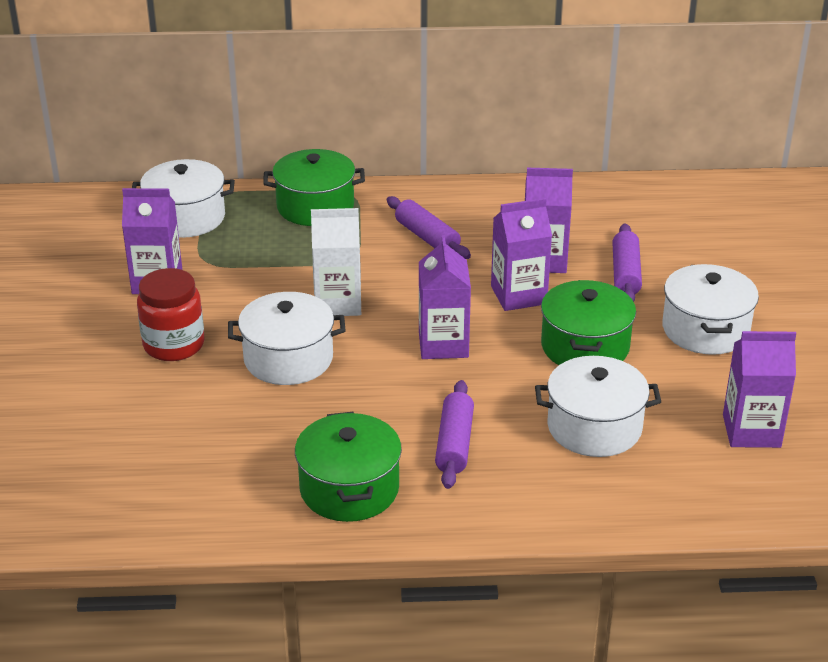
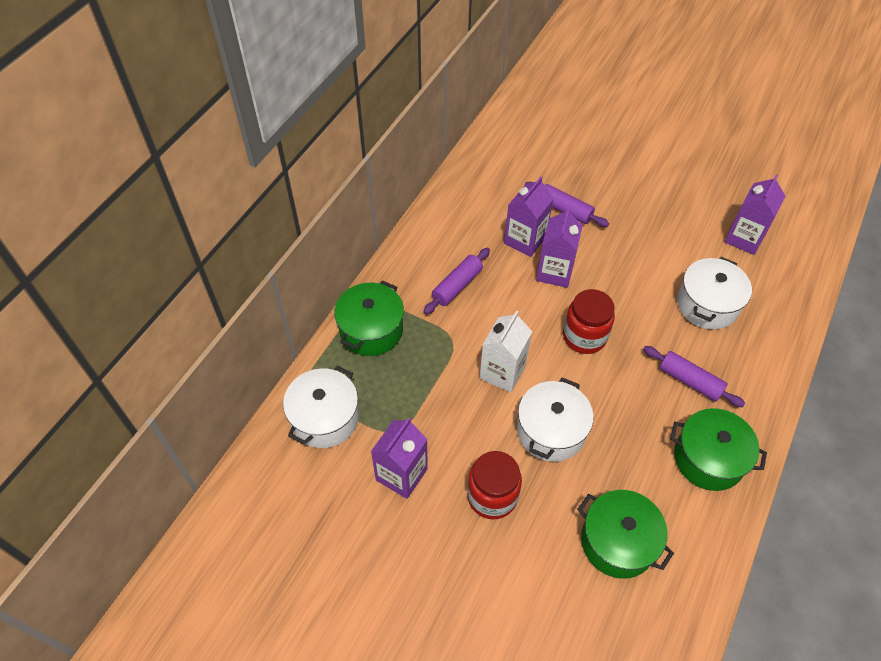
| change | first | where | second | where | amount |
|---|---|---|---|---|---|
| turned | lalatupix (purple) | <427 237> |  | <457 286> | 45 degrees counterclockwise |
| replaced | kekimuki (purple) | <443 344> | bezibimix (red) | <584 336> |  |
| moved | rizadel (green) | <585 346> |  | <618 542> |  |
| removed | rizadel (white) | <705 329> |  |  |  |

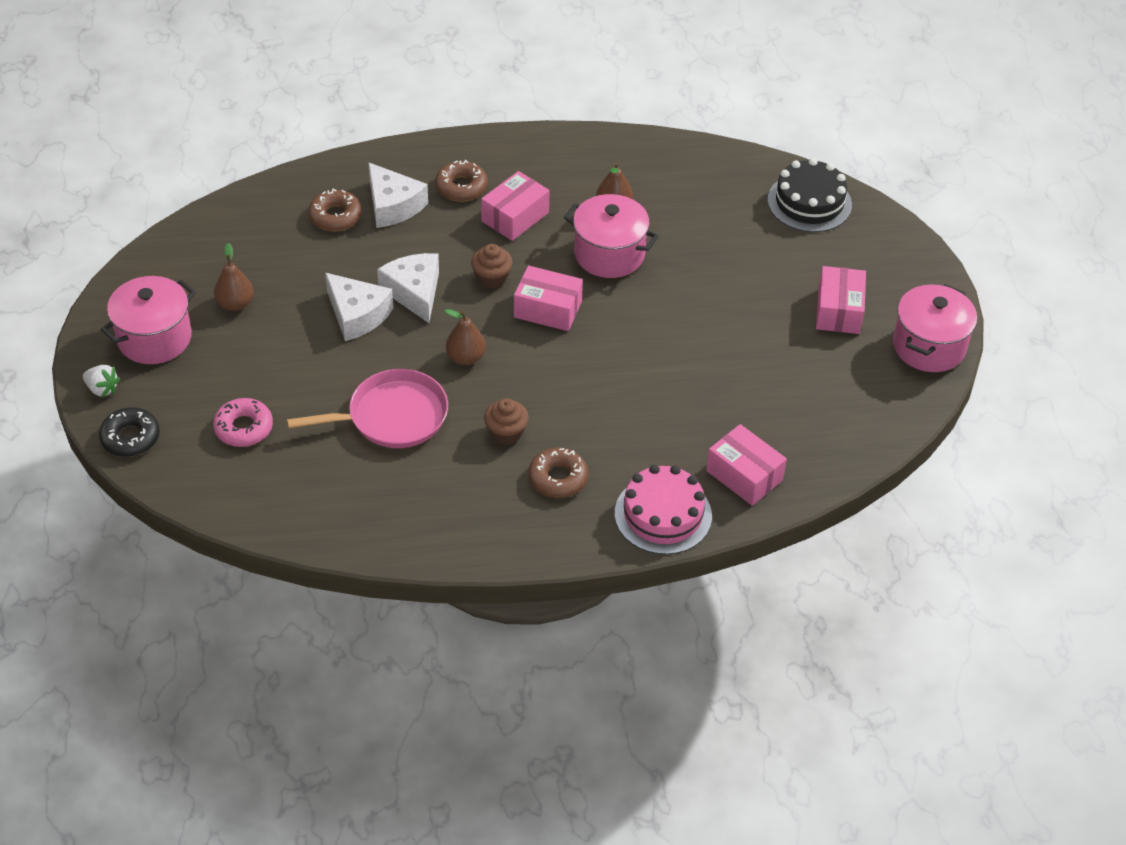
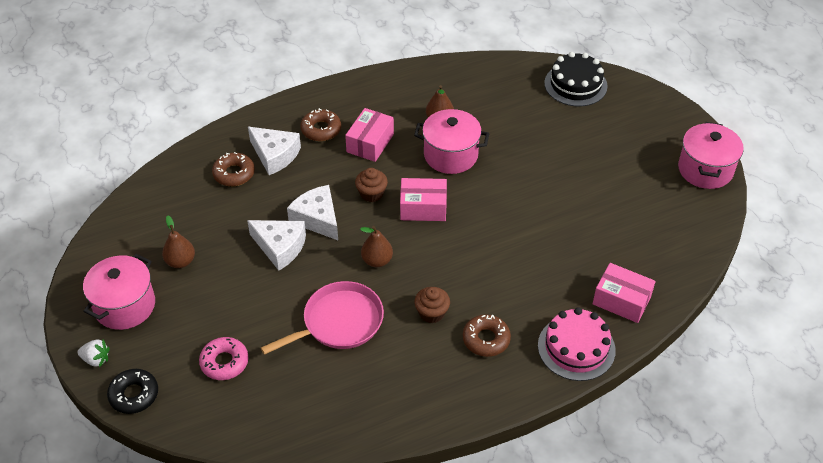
| change | first | where | second | where | amount |
|---|---|---|---|---|---|
| removed | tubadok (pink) | <838 311> |  |  |  |

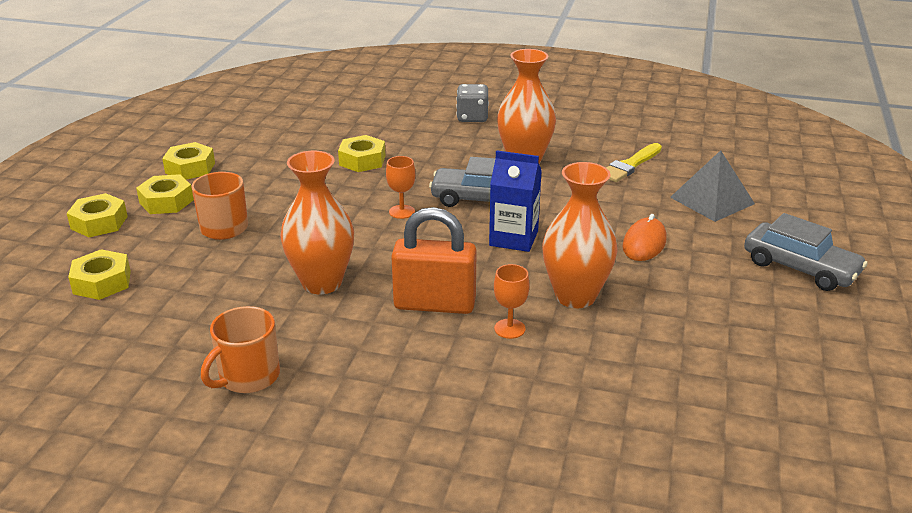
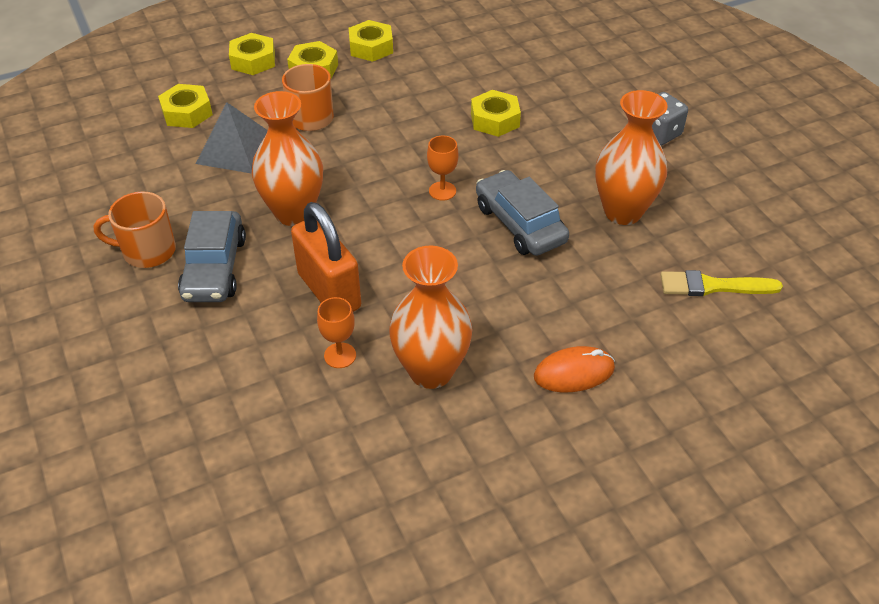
| change | first | where | second | where | amount |
|---|---|---|---|---|---|
| moved | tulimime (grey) | <800 268> |  | <214 268> |  |
| moved | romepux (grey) | <712 200> |  | <236 149> |  |
| removed | kekimuki (blue) | <513 238> |  |  |  |

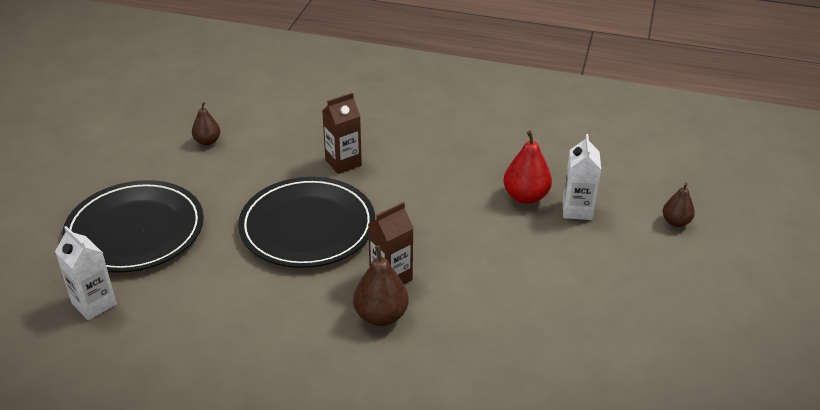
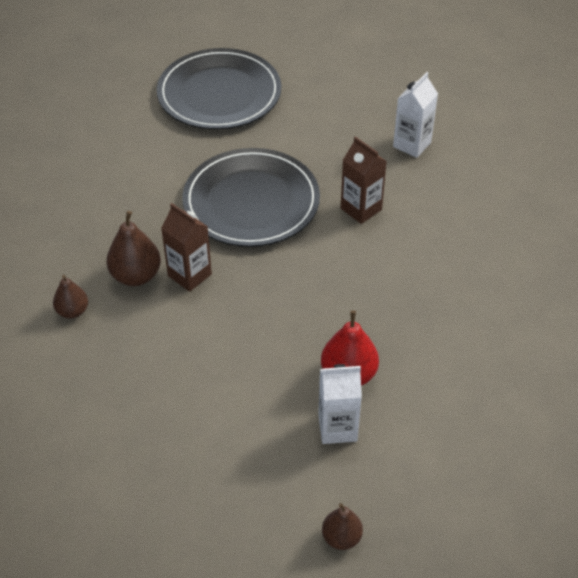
| change | first | where | second | where | amount |
|---|---|---|---|---|---|
| moved | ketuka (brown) | <207 141> |  | <72 311> |  |
| moved | kekimuki (white) | <94 304> |  | <412 144> |  |

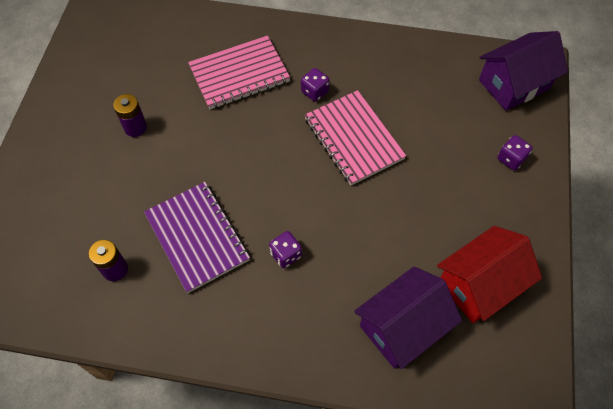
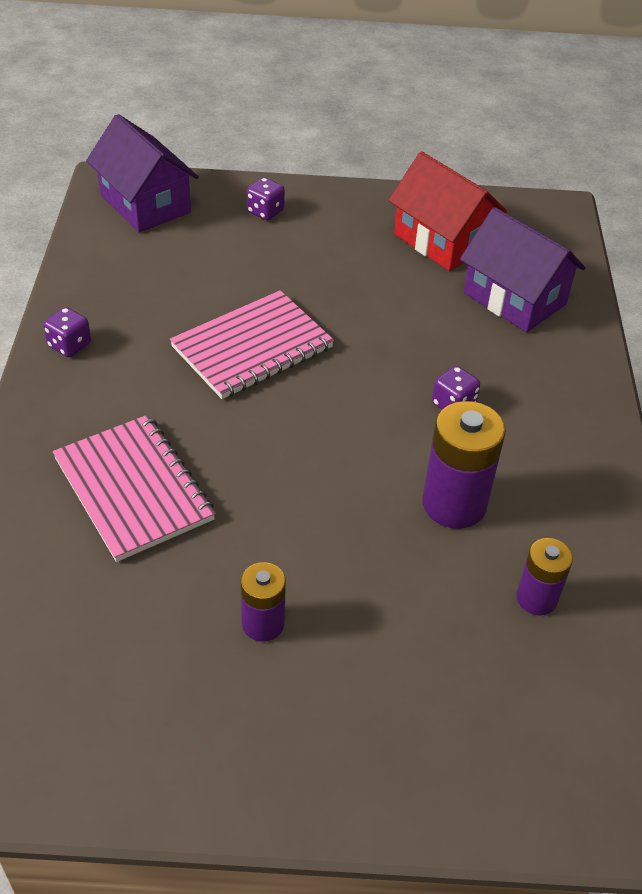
| change | first | where | second | where | amount |
|---|---|---|---|---|---|
| moved | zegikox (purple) | <314 92> |  | <69 345> |  |
| replaced | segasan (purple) | <197 237> | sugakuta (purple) | <454 504> |  |

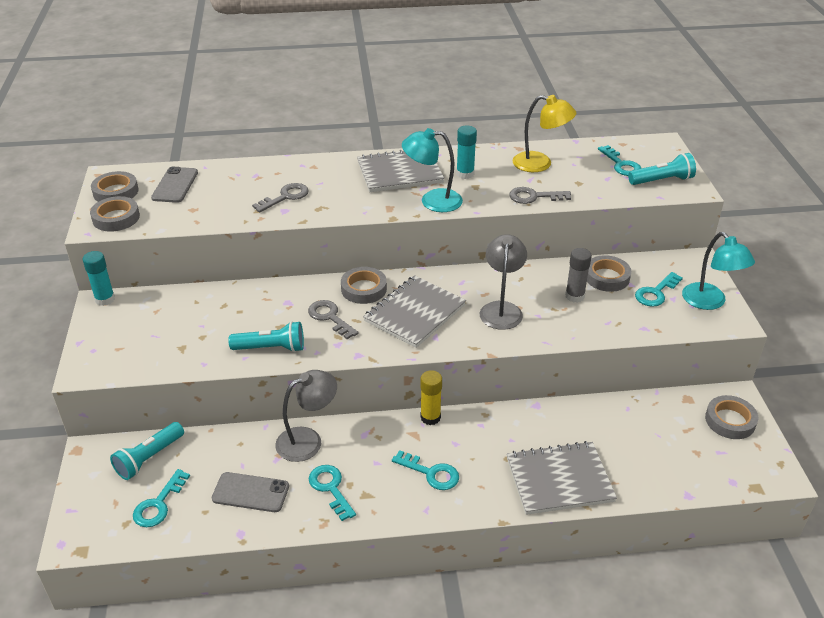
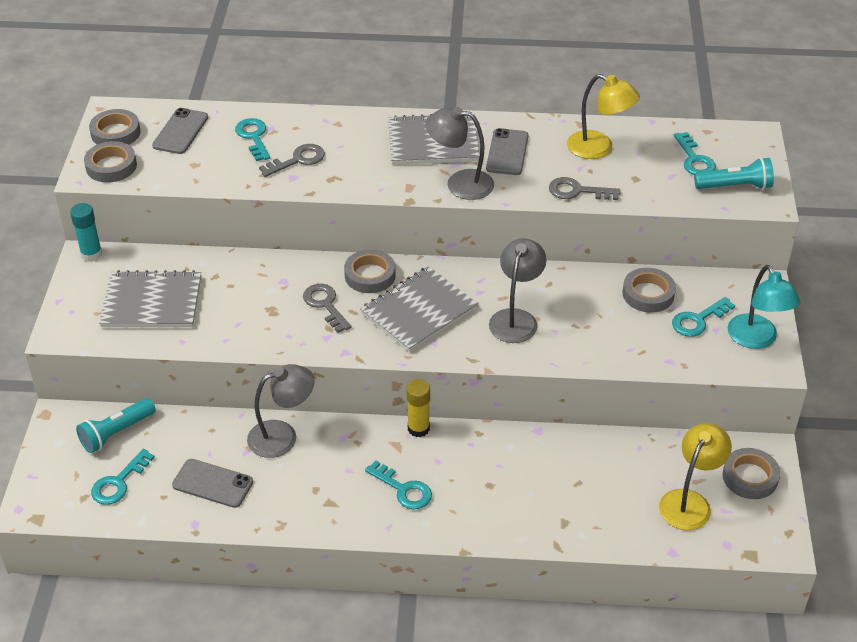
| change | first | where | second | where | amount |
|---|---|---|---|---|---|
| moved | segasan (grey) | <559 480> |  | <152 302> |  |
| moved | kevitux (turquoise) | <330 488> |  | <253 137> |  |
| recoloured | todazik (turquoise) | <432 201> | todazik (grey) | <460 183> |  |
| replaced | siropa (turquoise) | <465 174> | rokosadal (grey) | <507 152> |  |
| added |  |  | todazik (yellow) | <689 502> |  |
| removed | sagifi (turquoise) | <271 348> |  |  |  |
| removed | siropa (grey) | <574 296> |  |  |  |

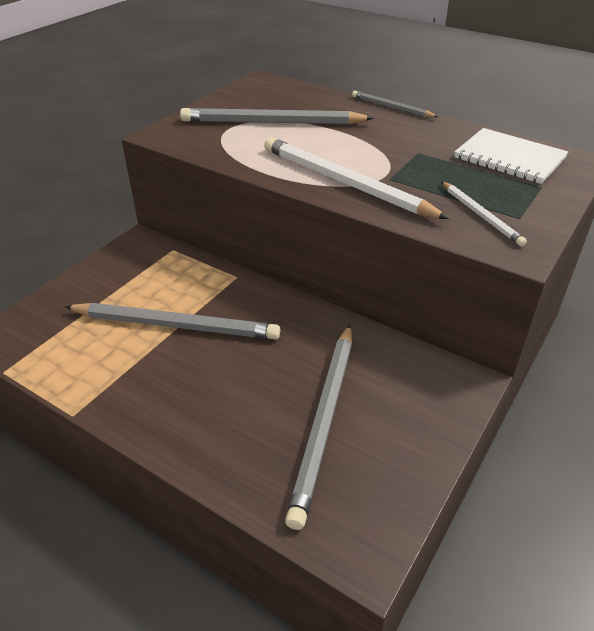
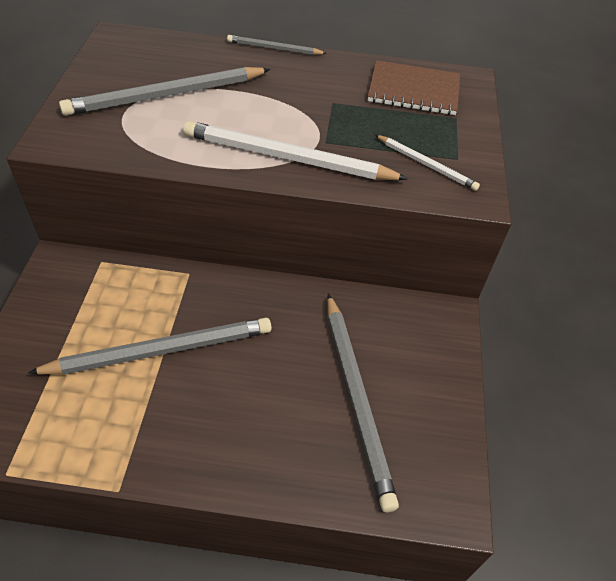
| change | first | where | second | where | amount |
|---|---|---|---|---|---|
| recoloured | segasan (white) | <509 158> | segasan (brown) | <413 90> |  |

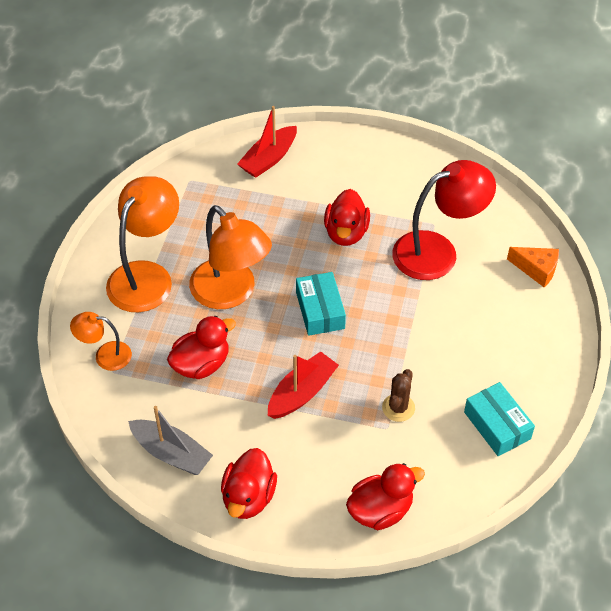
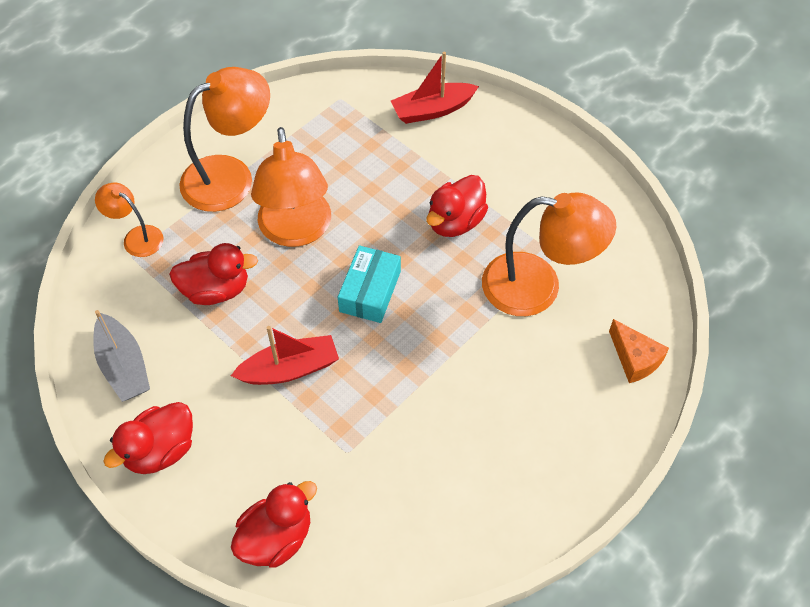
| change | first | where | second | where | amount |
|---|---|---|---|---|---|
| turned | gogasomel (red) | <380 510> |  | <276 538> | 45 degrees counterclockwise |
| recoloured | todazik (red) | <437 251> | todazik (orange) | <537 287> |  |
| removed | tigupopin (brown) | <398 408> |  |  |  |
| removed | tubadok (turquoise) | <497 425> |  |  |  |

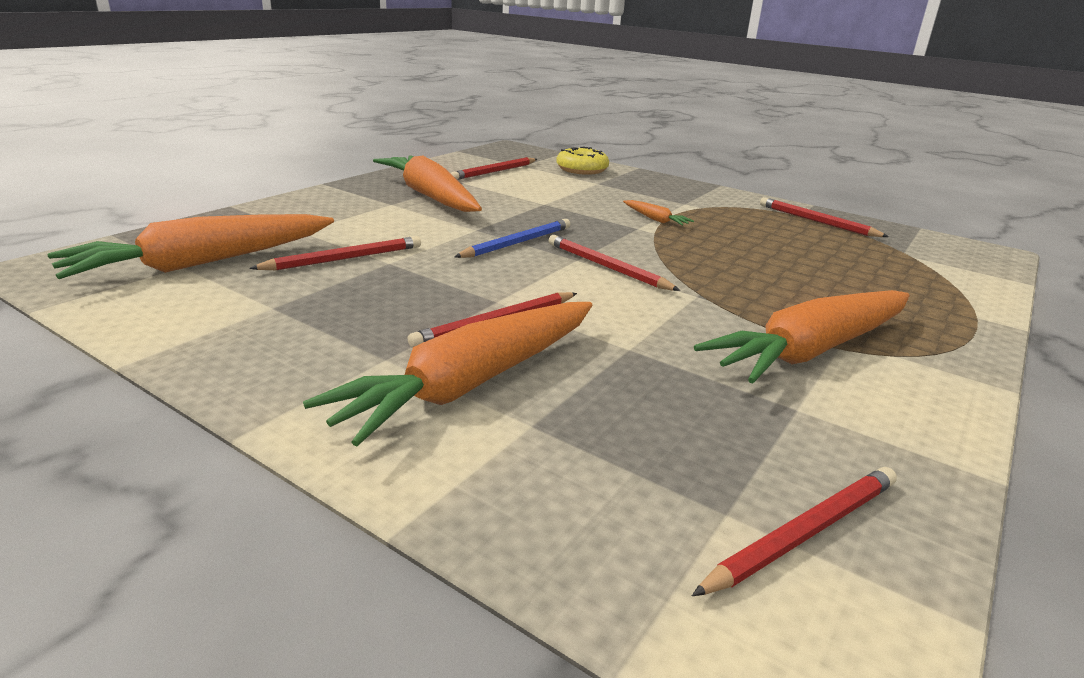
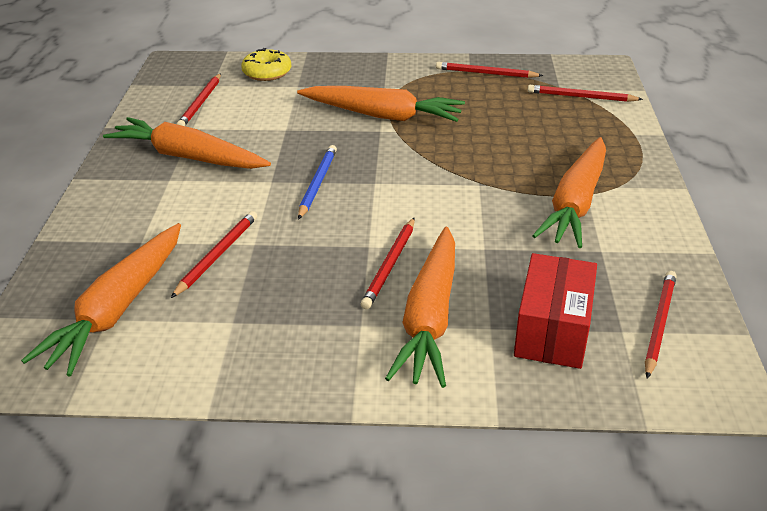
| change | first | where | second | where | amount |
|---|---|---|---|---|---|
| resized | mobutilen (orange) | <655 219> |  | <382 115> | x2.42 |
| added |  |  | tubadok (red) | <552 330> |  |
| moved | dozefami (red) | <606 267> |  | <581 97> |  |

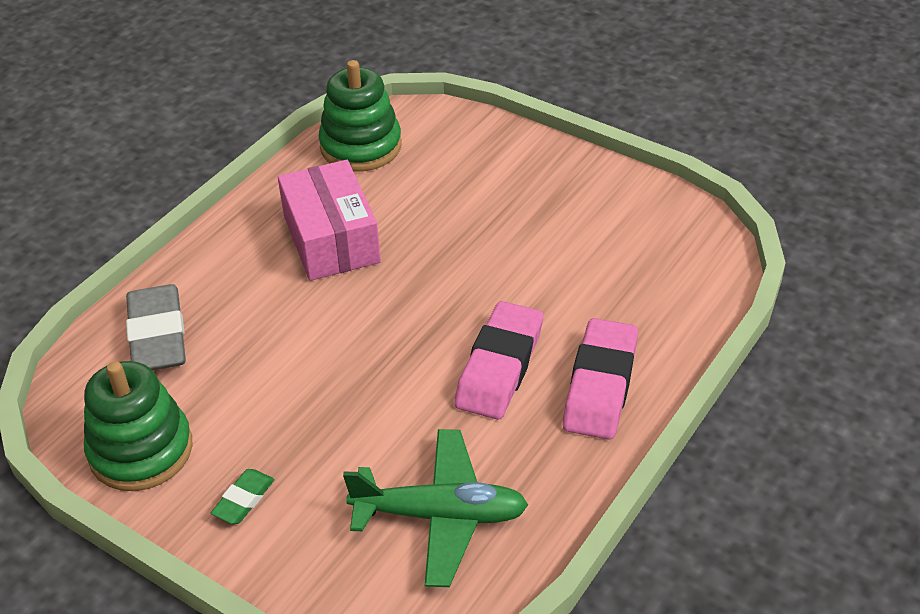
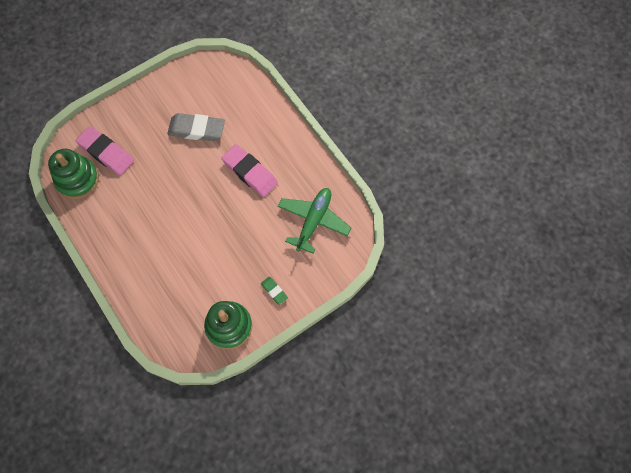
| change | first | where | second | where | amount |
|---|---|---|---|---|---|
| moved | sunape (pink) | <600 385> |  | <106 153> |  |
| moved | sunape (grey) | <158 336> |  | <197 129> |  |
| removed | tubadok (pink) | <331 239> |  |  |  |

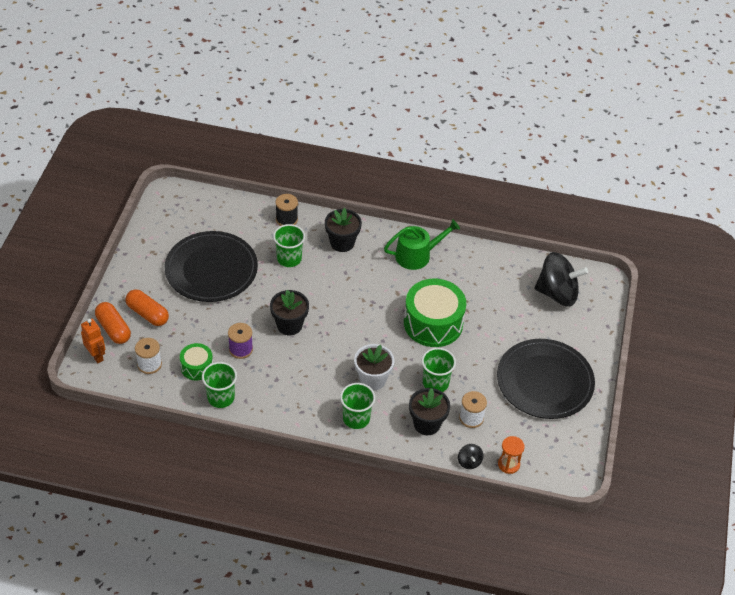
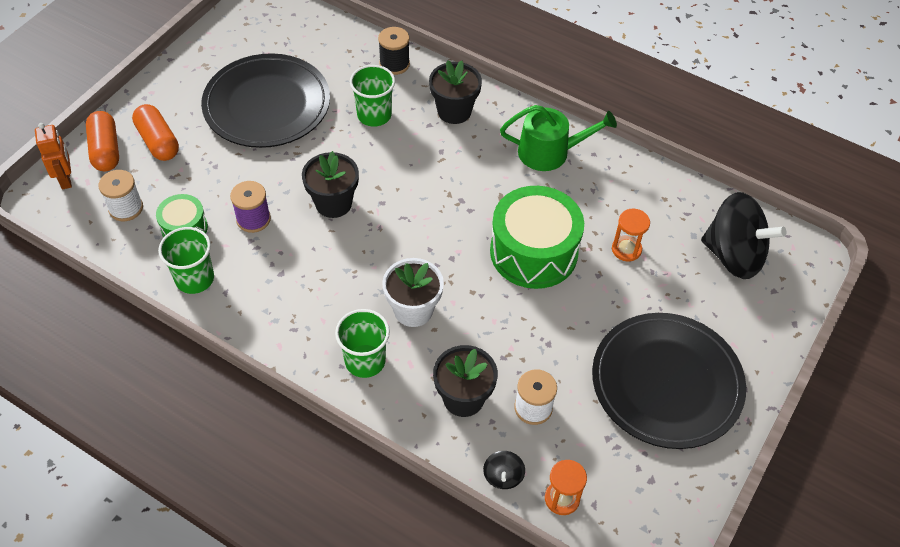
| change | first | where | second | where | amount |
|---|---|---|---|---|---|
| added |  |  | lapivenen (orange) | <626 249> |  |
| removed | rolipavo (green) | <435 383> |  |  |  |

